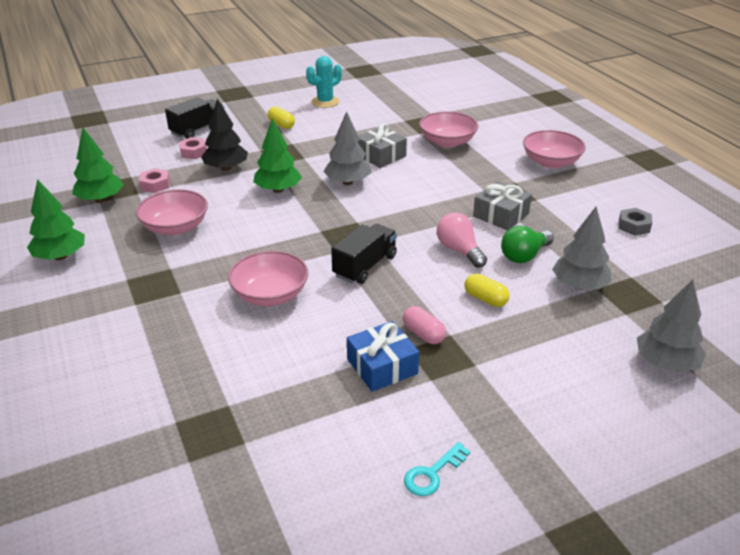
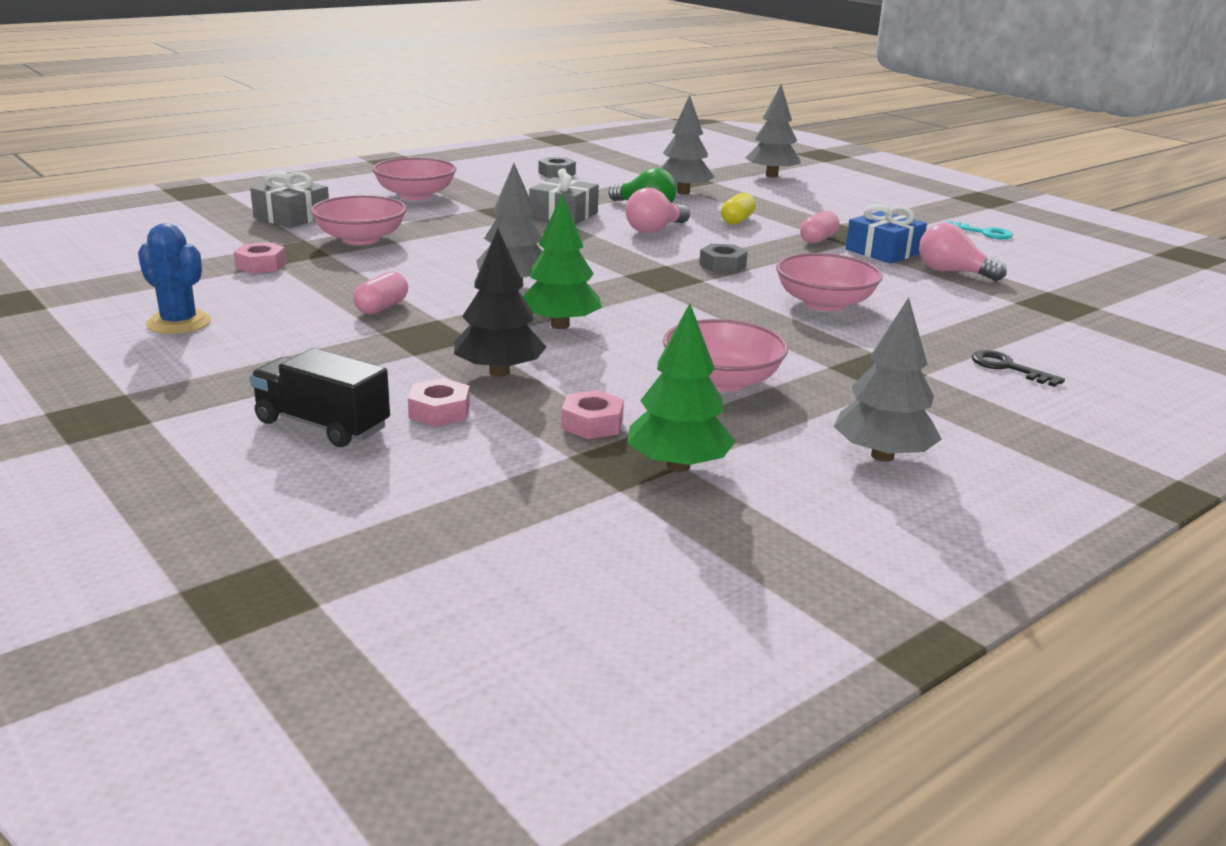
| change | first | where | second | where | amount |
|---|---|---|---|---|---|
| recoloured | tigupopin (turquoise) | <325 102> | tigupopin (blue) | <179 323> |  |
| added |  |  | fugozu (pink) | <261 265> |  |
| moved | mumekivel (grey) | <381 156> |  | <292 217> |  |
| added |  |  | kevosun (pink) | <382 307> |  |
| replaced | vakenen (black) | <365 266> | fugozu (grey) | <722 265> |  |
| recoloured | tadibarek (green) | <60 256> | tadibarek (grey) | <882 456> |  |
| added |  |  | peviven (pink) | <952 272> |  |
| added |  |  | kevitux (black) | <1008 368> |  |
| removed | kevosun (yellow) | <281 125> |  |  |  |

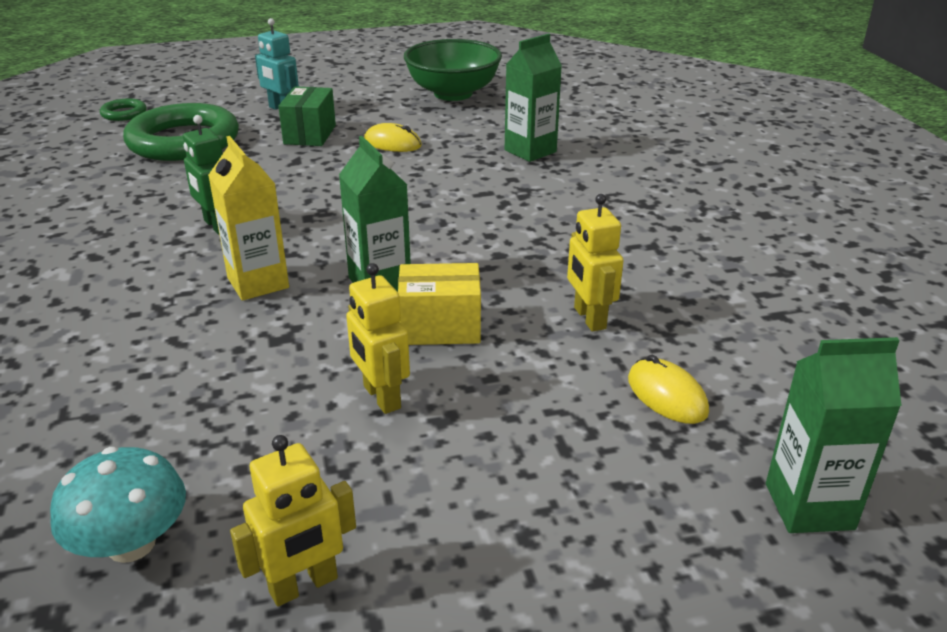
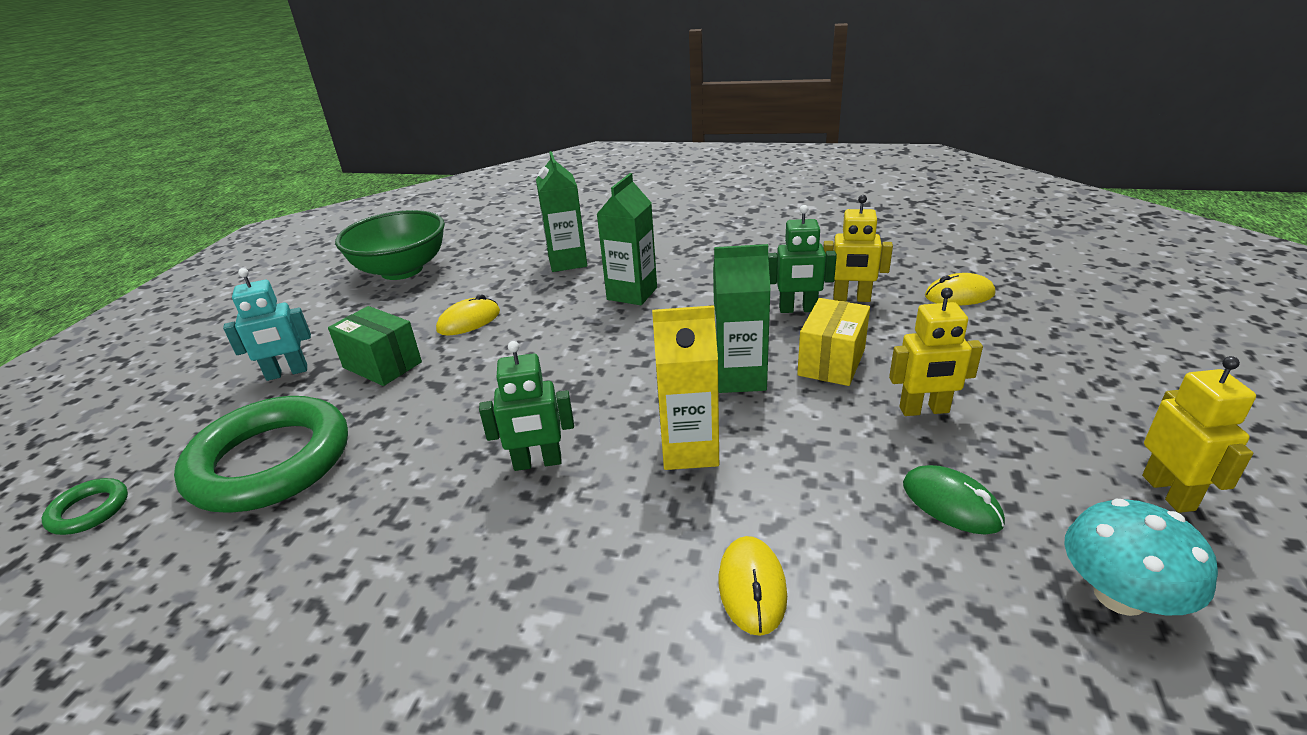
| change | first | where | second | where | amount |
|---|---|---|---|---|---|
| moved | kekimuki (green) | <809 506> |  | <632 294> |  |
| added |  |  | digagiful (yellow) | <752 587> |  |
| added |  |  | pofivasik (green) | <798 310> |  |
| added |  |  | digagiful (green) | <951 503> |  |

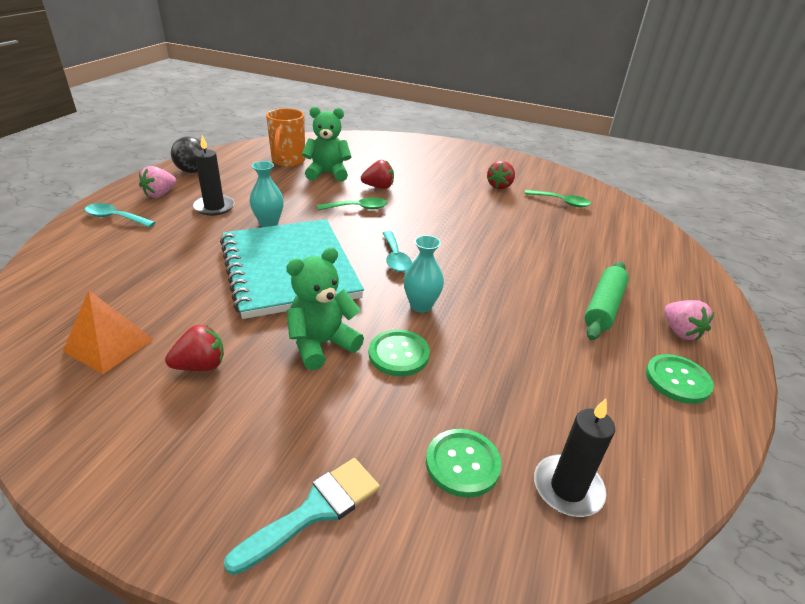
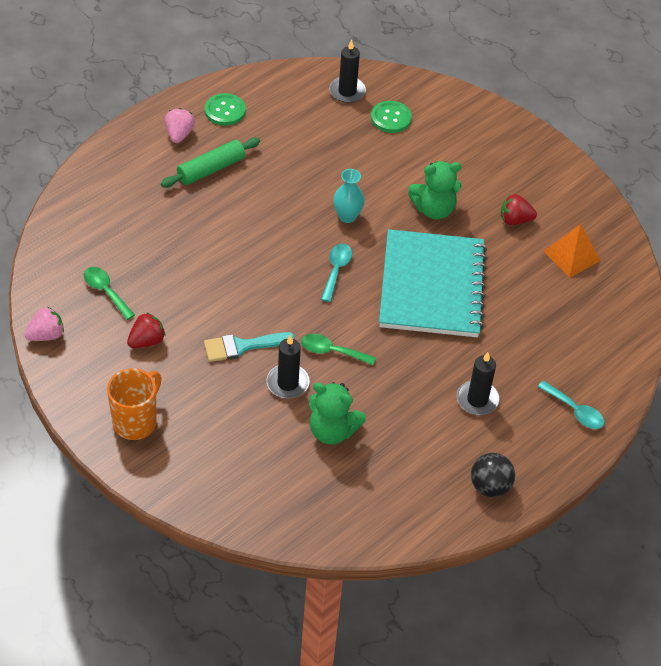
| change | first | where | second | where | amount |
|---|---|---|---|---|---|
| moved | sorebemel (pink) | <160 194> |  | <46 335> |  |
| moved | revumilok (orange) | <288 161> |  | <136 421> |  |
| moved | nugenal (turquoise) | <315 510> |  | <242 346> |  |
| replaced | sorebemel (red) | <378 187> | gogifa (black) | <288 383> |  |
| removed | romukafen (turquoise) | <269 223> |  |  |  |
| removed | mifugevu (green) | <398 354> |  |  |  |

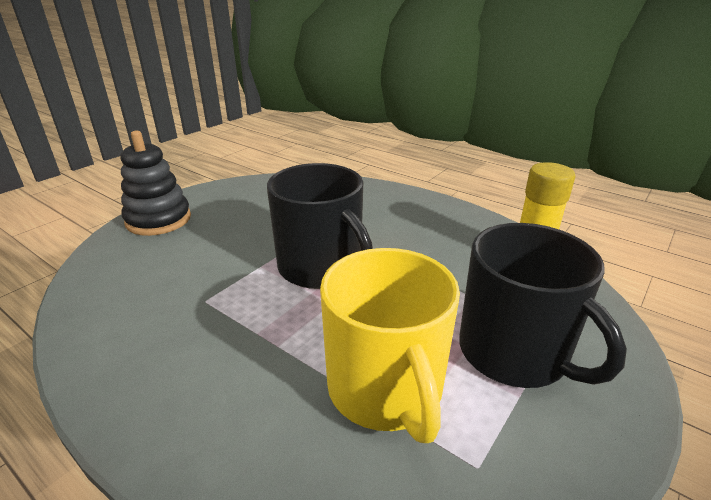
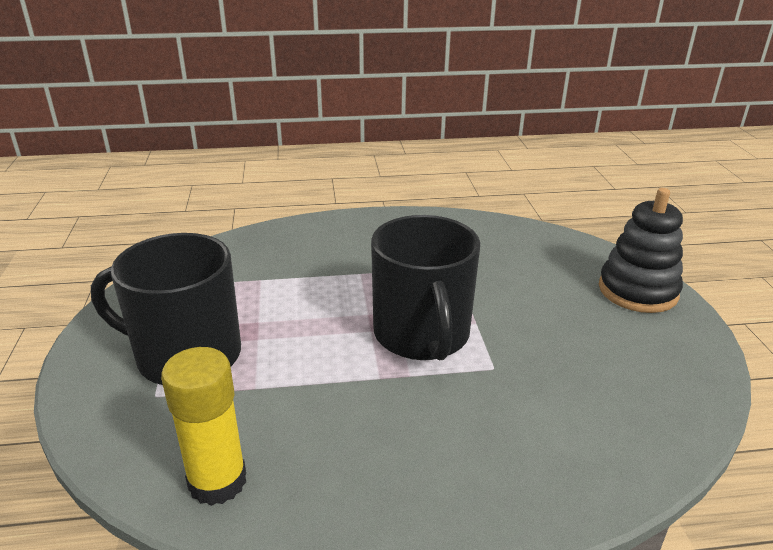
| change | first | where | second | where | amount |
|---|---|---|---|---|---|
| turned | revumilok (black) | <321 267> |  | <422 335> | 105 degrees counterclockwise |
| removed | revumilok (yellow) | <386 389> |  |  |  |

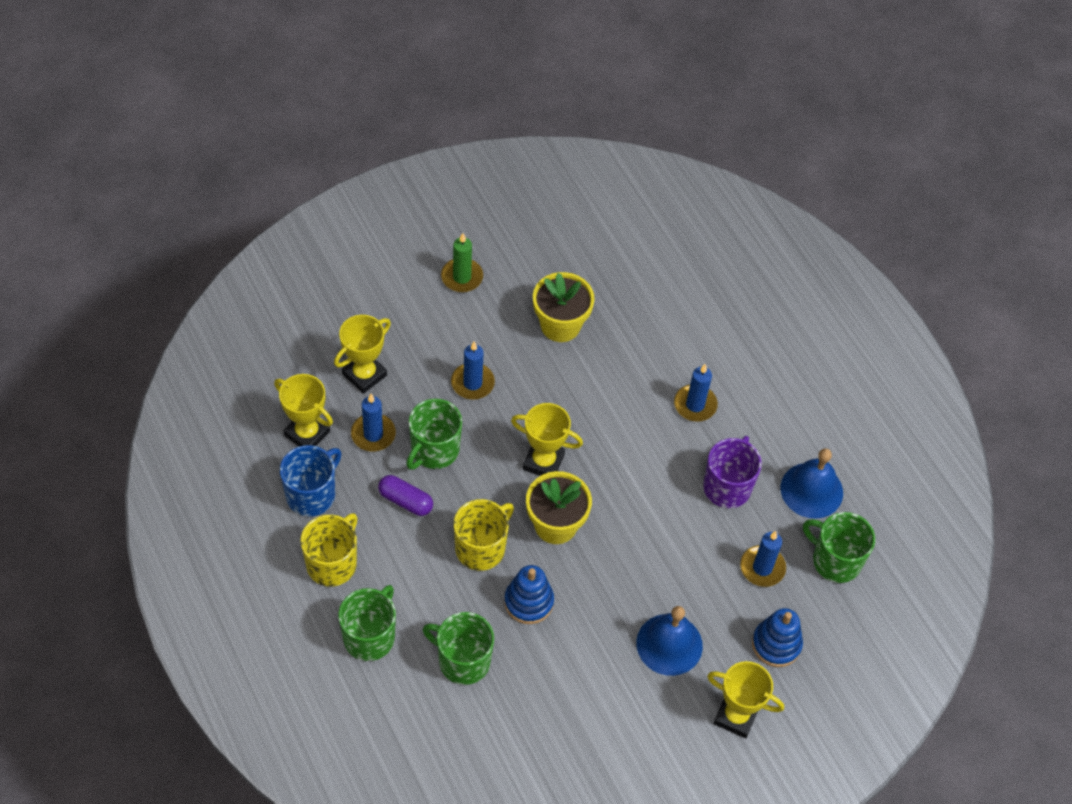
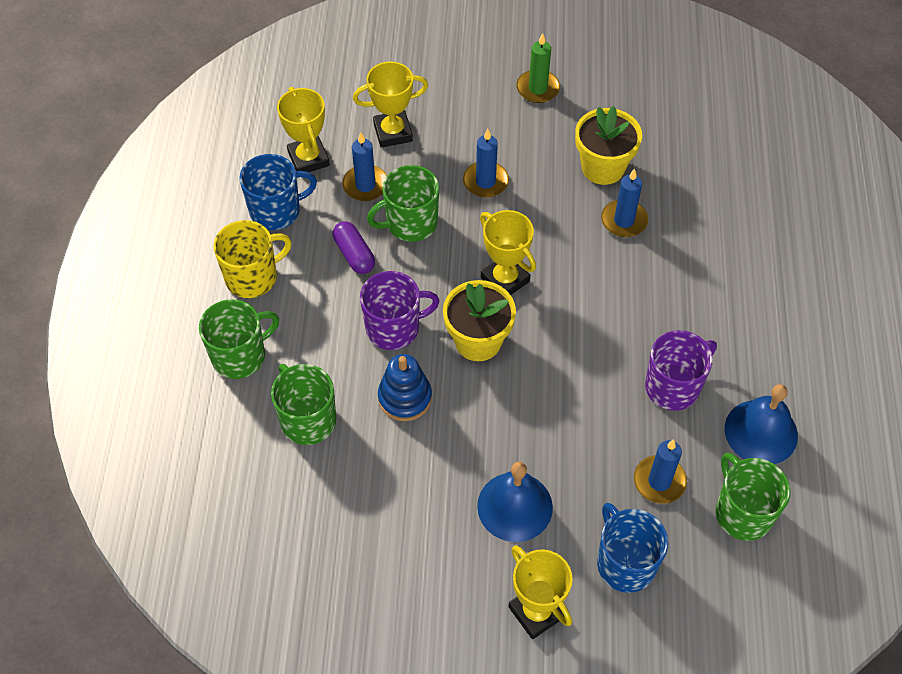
| change | first | where | second | where | amount |
|---|---|---|---|---|---|
| recoloured | revumilok (yellow) | <481 548> | revumilok (purple) | <394 328> |  |
| replaced | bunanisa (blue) | <776 644> | revumilok (blue) | <625 563> |  |
| moved | gogifa (blue) | <695 405> |  | <624 220> |  |

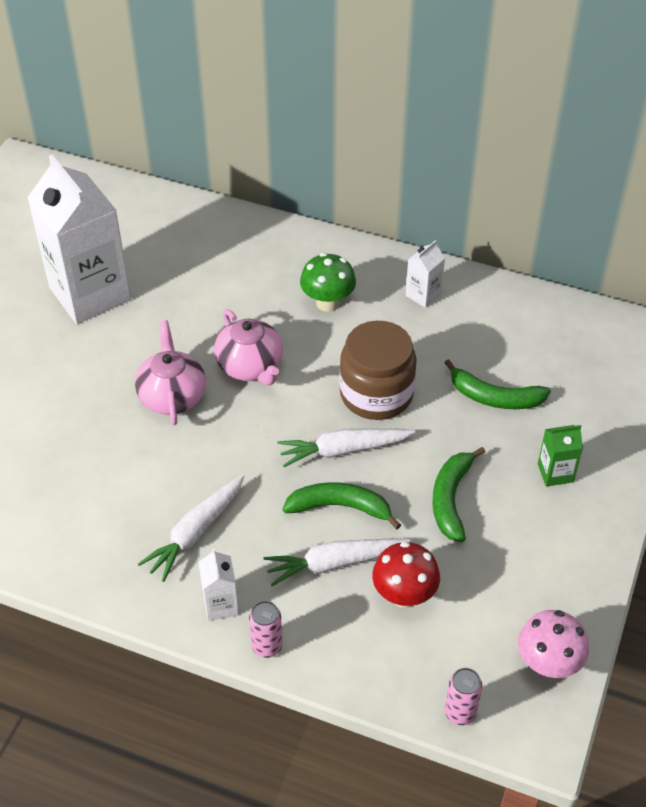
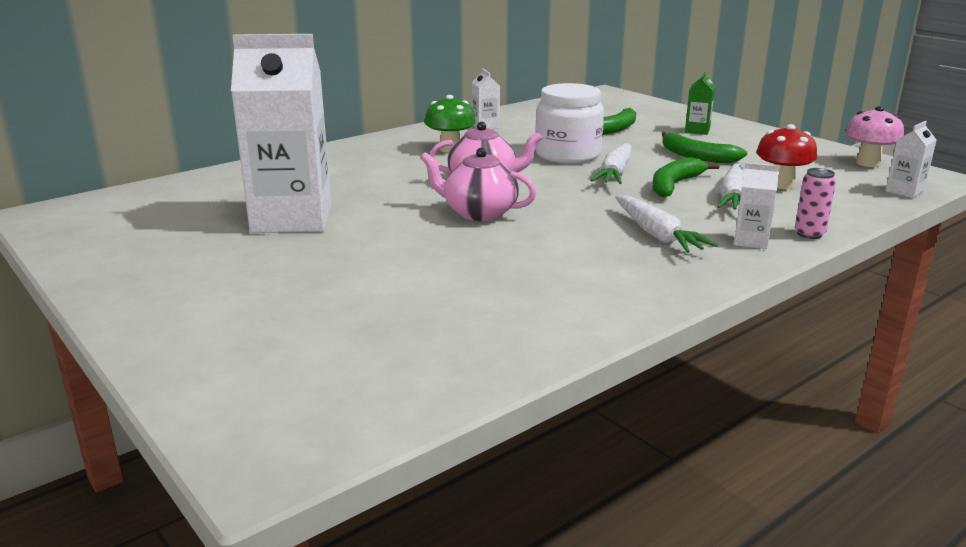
| change | first | where | second | where | amount |
|---|---|---|---|---|---|
| recoloured | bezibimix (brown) | <376 394> | bezibimix (white) | <568 155> |  |
| replaced | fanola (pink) | <460 712> | kekimuki (white) | <904 191> |  |

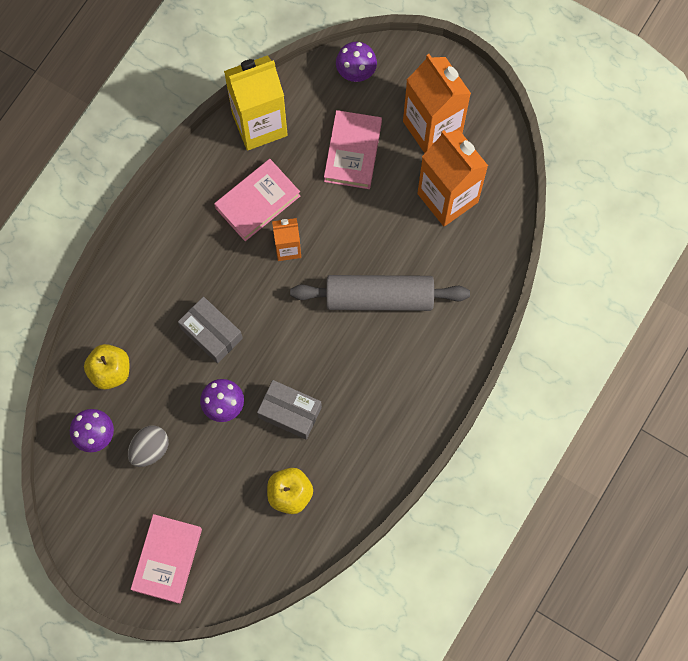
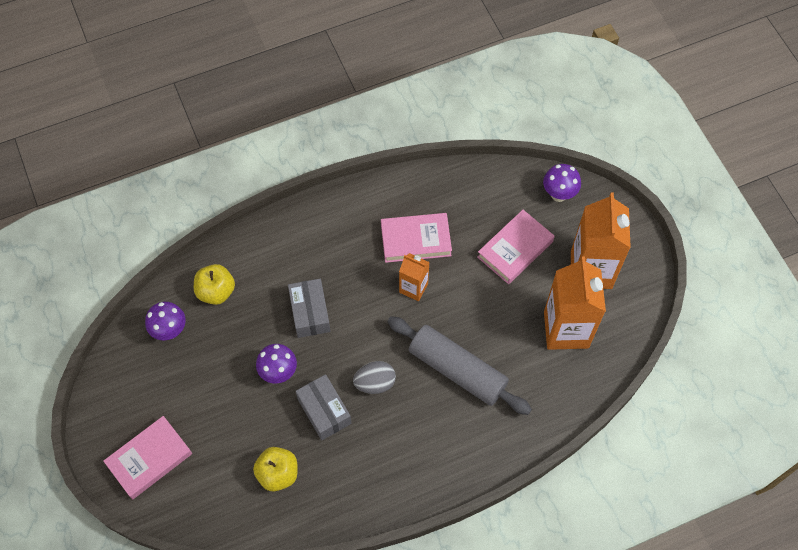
| change | first | where | second | where | amount |
|---|---|---|---|---|---|
| moved | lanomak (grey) | <150 449> |  | <375 383> |  |
| removed | kekimuki (yellow) | <259 124> |  |  |  |

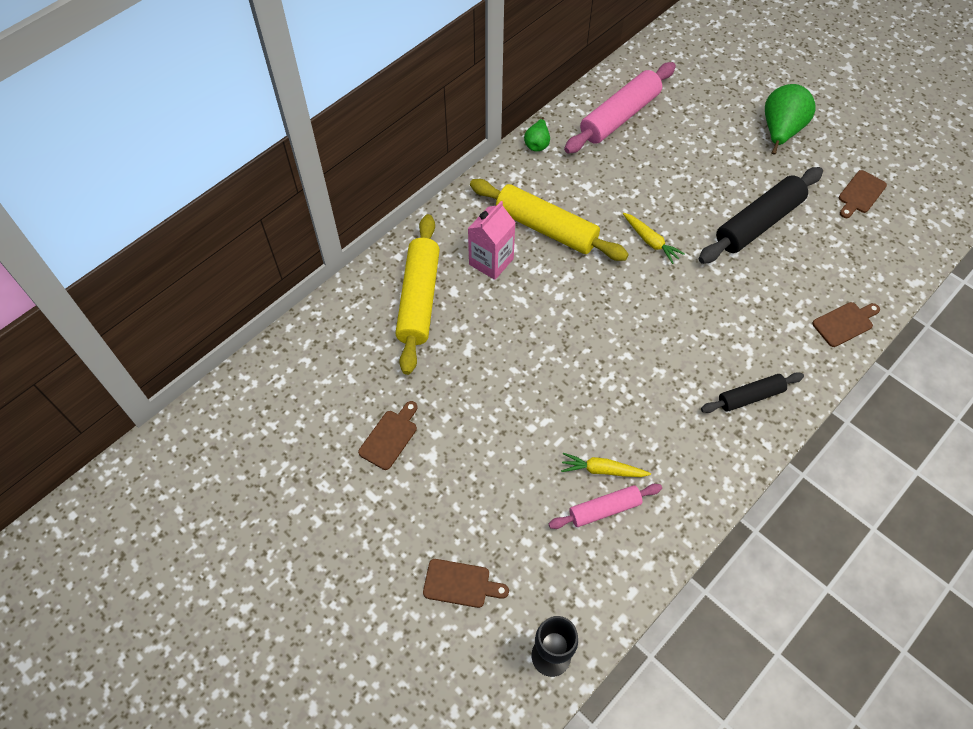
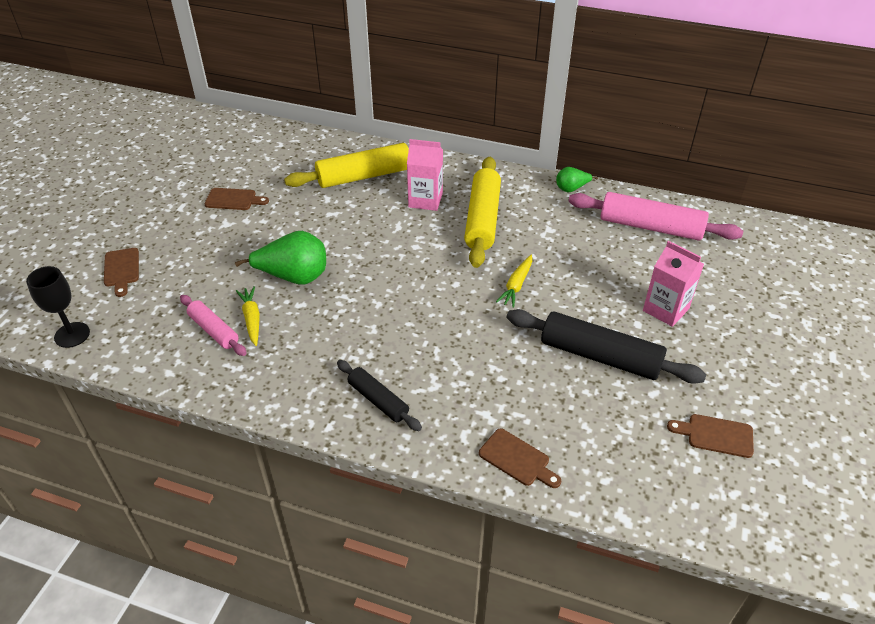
| change | first | where | second | where | amount |
|---|---|---|---|---|---|
| moved | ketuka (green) | <780 131> |  | <294 277> |  |
| added |  |  | kekimuki (pink) | <666 309> |  |

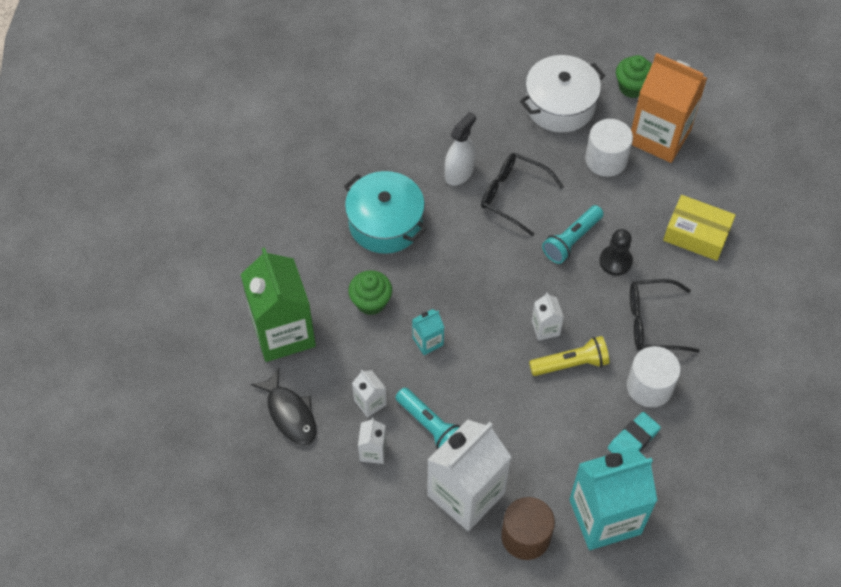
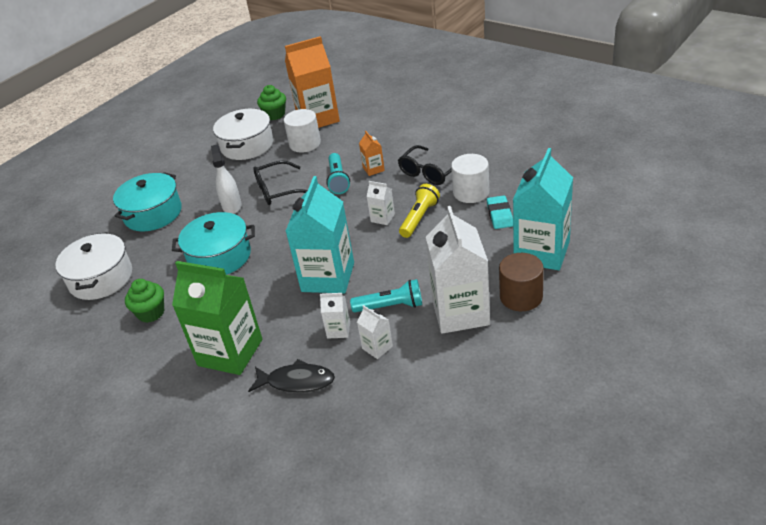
| change | first | where | second | where | amount |
|---|---|---|---|---|---|
| added |  |  | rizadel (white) | <101 278> |  |
| added |  |  | rizadel (turquoise) | <153 213> |  |
| moved | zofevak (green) | <371 302> |  | <151 313> |  |
| resized | kekimuki (turquoise) | <428 341> |  | <328 277> | x2.27 |
| replaced | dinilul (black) | <615 261> | kekimuki (orange) | <373 169> |  |
| removed | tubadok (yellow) | <696 234> |  |  |  |

